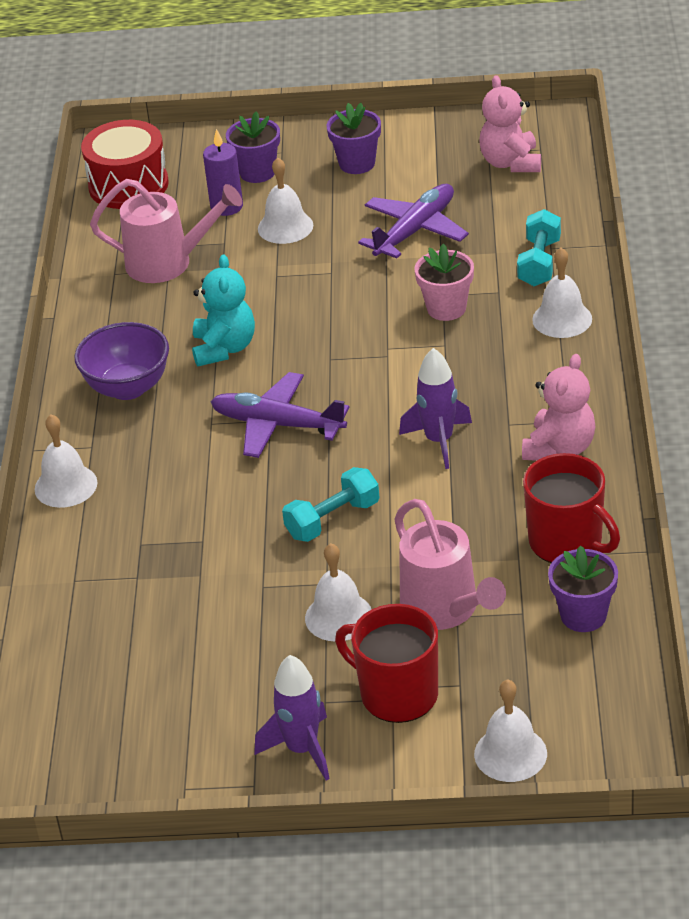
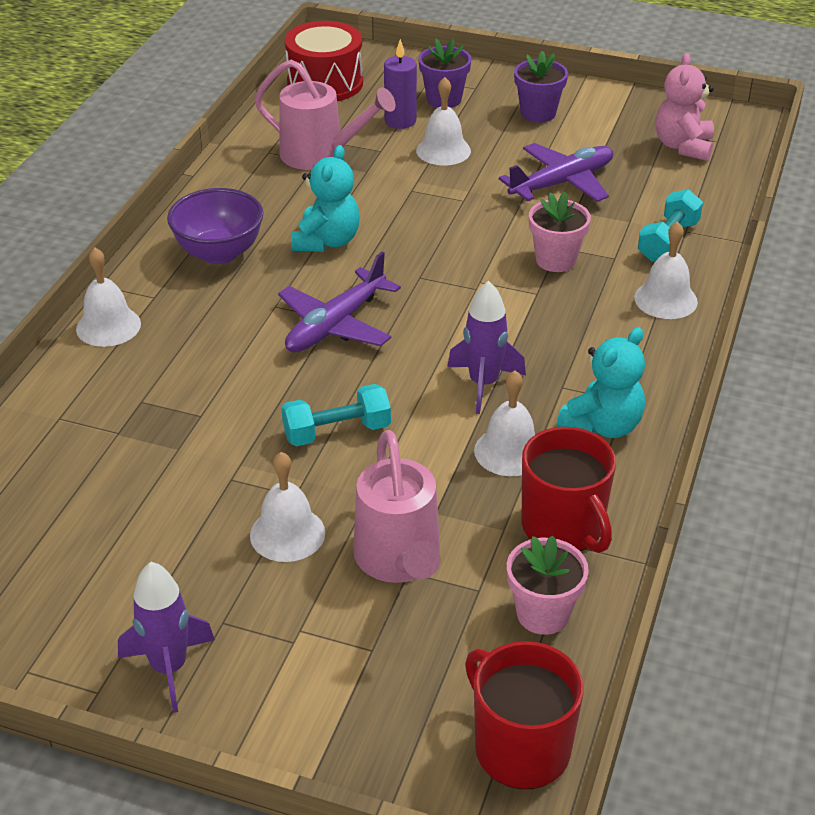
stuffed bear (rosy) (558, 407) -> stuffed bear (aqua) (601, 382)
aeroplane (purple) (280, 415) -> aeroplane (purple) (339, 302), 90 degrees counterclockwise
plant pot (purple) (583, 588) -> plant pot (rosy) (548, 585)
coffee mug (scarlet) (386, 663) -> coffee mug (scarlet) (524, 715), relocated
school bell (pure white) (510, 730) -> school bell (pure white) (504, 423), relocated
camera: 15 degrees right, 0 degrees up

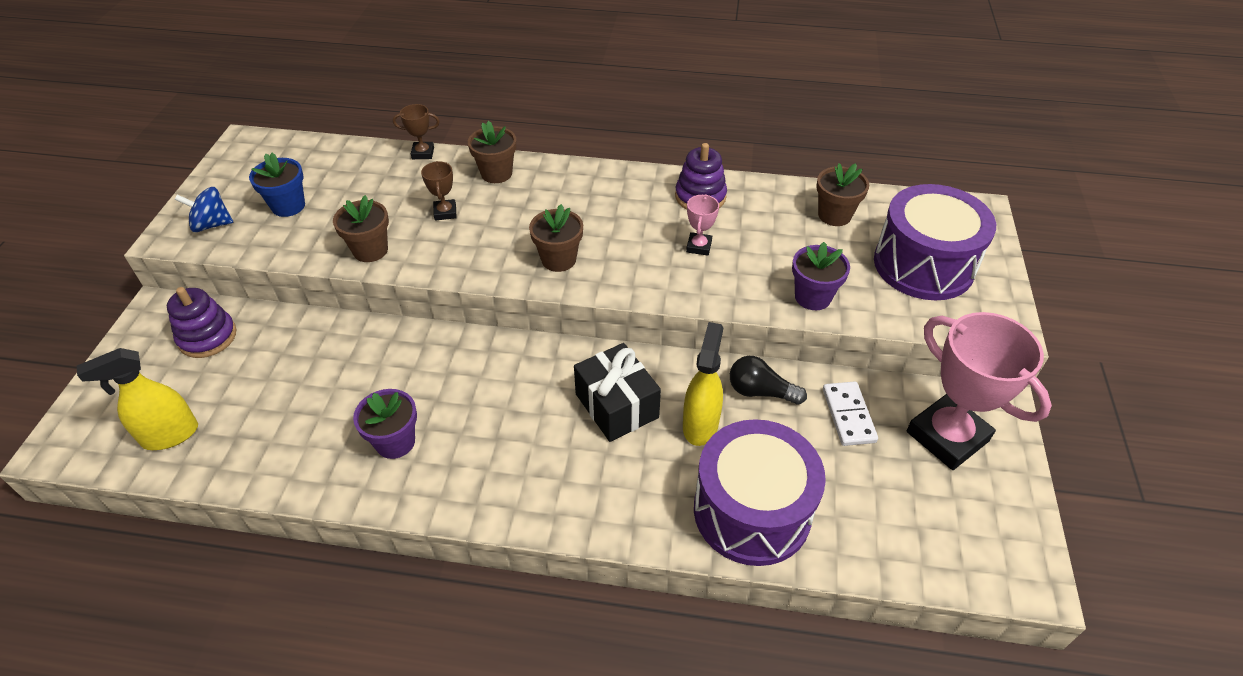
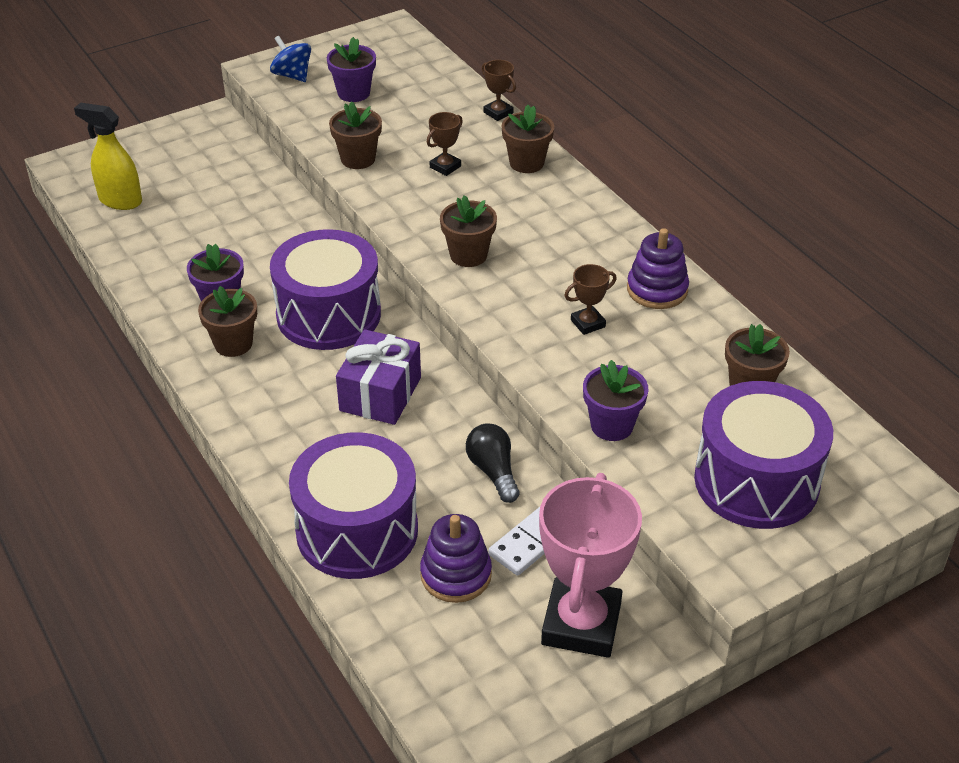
plant pot (royal blue) (277, 185) -> plant pot (purple) (351, 69)
trophy (rosy) (702, 225) -> trophy (russet) (590, 299)
ring stacker (purple) (201, 322) -> ring stacker (purple) (456, 558), relocated
spray bottle (bright yellow) (703, 384) -> none
wrapped gift (jet-black) (617, 392) -> wrapped gift (purple) (378, 377)
none -> toy drum (purple) (325, 289)
none -> plant pot (russet) (227, 321)
camera: 50 degrees right, 5 degrees down

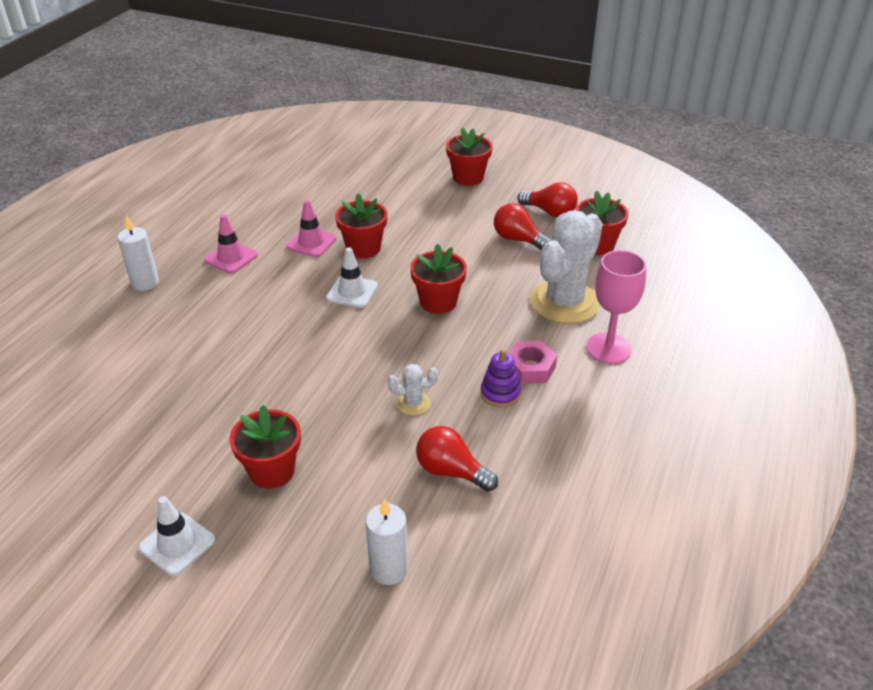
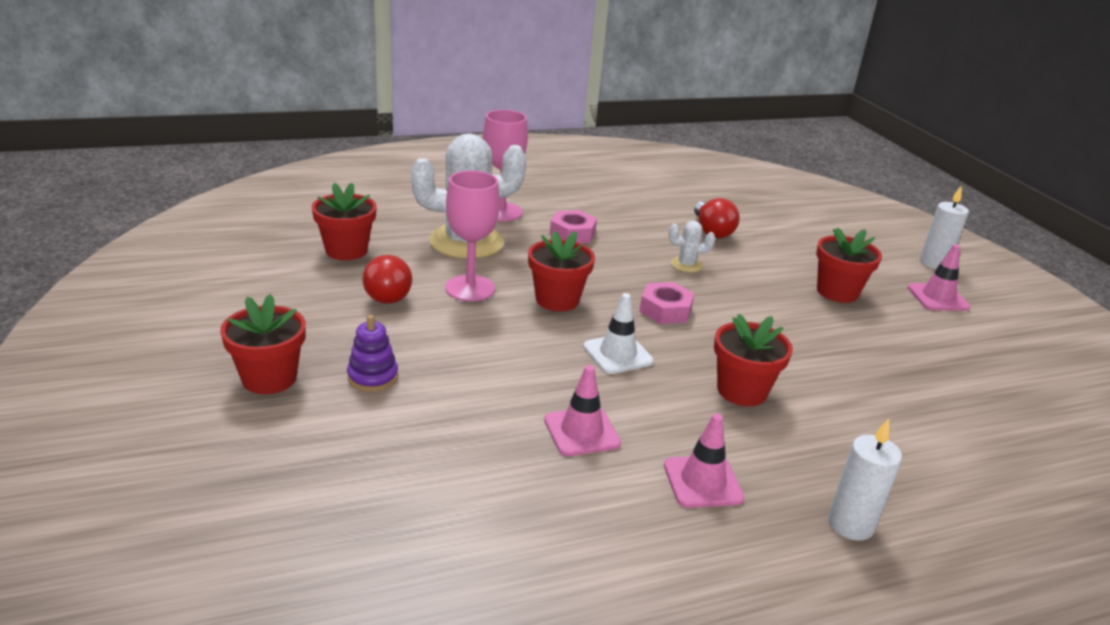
lightbulb (scarlet) (548, 200) -> none
plant pot (scarlet) (361, 225) -> plant pot (scarlet) (753, 360), relocated
ring stacker (purple) (500, 378) -> ring stacker (purple) (372, 353), relocated
prickly plant (pure white) (413, 389) -> prickly plant (pure white) (692, 246), 45 degrees counterclockwise
road cone (pure white) (177, 536) -> road cone (rosy) (939, 277)
pillar candle (pure white) (387, 541) -> pillar candle (pure white) (944, 227), relocated
none -> wine glass (rosy) (472, 235)
none -> hexagon nut (rosy) (666, 303)
camera: 135 degrees left, 10 degrees down

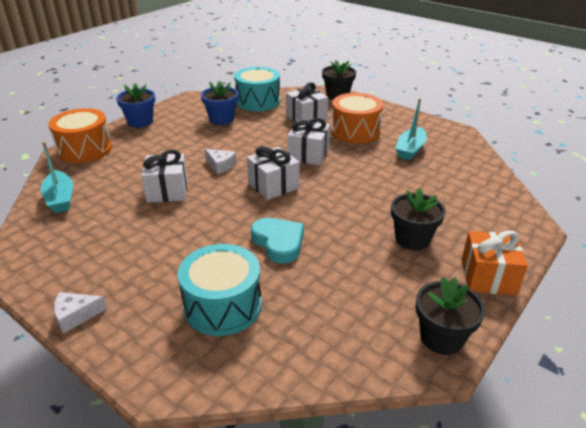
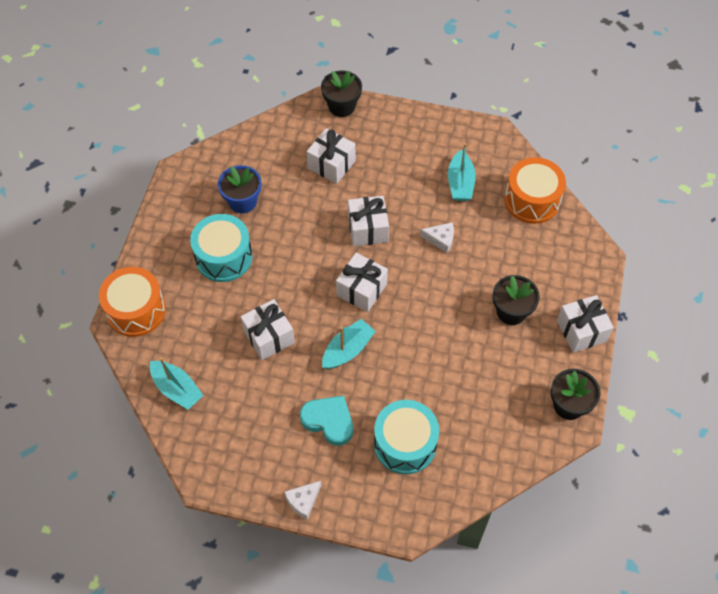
toy drum (aqua) (257, 89) -> toy drum (aqua) (221, 248), relocated
plant pot (royal blue) (135, 105) -> none
toy drum (bright orange) (357, 118) -> toy drum (bright orange) (535, 190), relocated
piece of cheese (pure white) (221, 161) -> piece of cheese (pure white) (437, 237), relocated
heart shape (aqua) (277, 240) -> heart shape (aqua) (326, 421), relocated
wrapped gift (bright orange) (495, 262) -> wrapped gift (pure white) (585, 324)
none -> toy boat (aqua) (349, 344)
camera: 25 degrees left, 25 degrees up

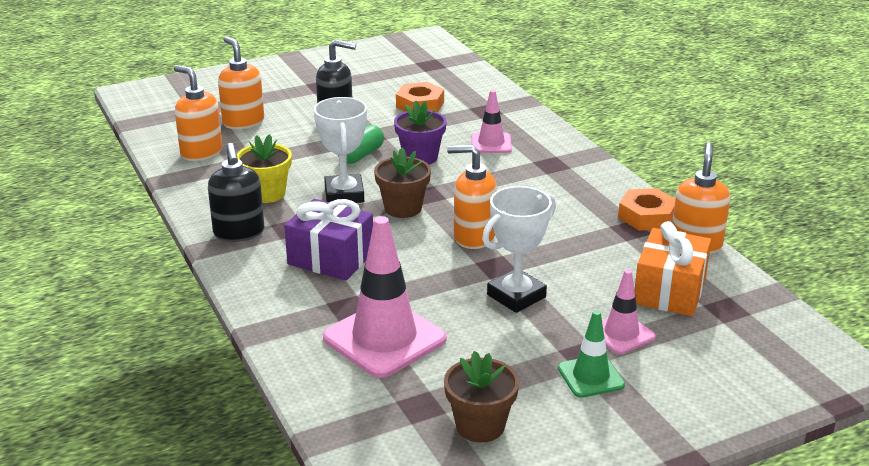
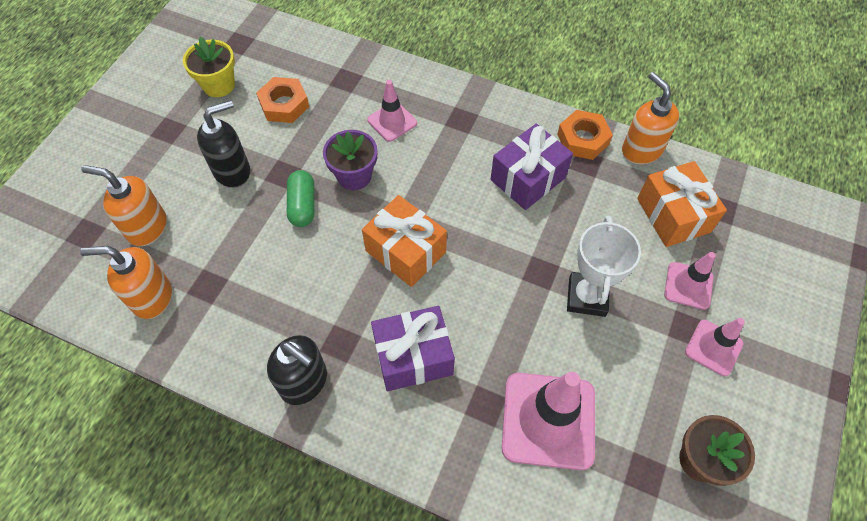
trophy (pure white) (340, 150) -> none
plant pot (bright yellow) (264, 168) -> plant pot (bright yellow) (209, 66), relocated
pump bottle (bright orange) (472, 197) -> none
plant pot (russet) (402, 183) -> wrapped gift (bright orange) (404, 241)
road cone (emerald) (591, 354) -> road cone (rosy) (715, 347)
none -> wrapped gift (purple) (532, 167)
camera: 40 degrees left, 30 degrees up

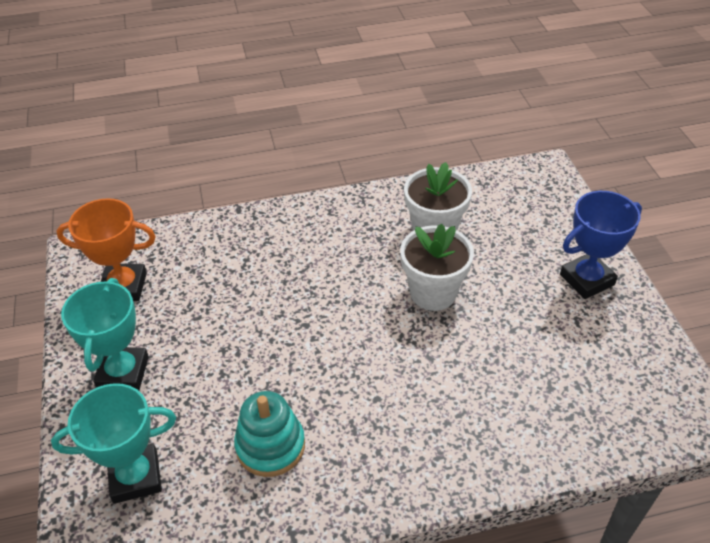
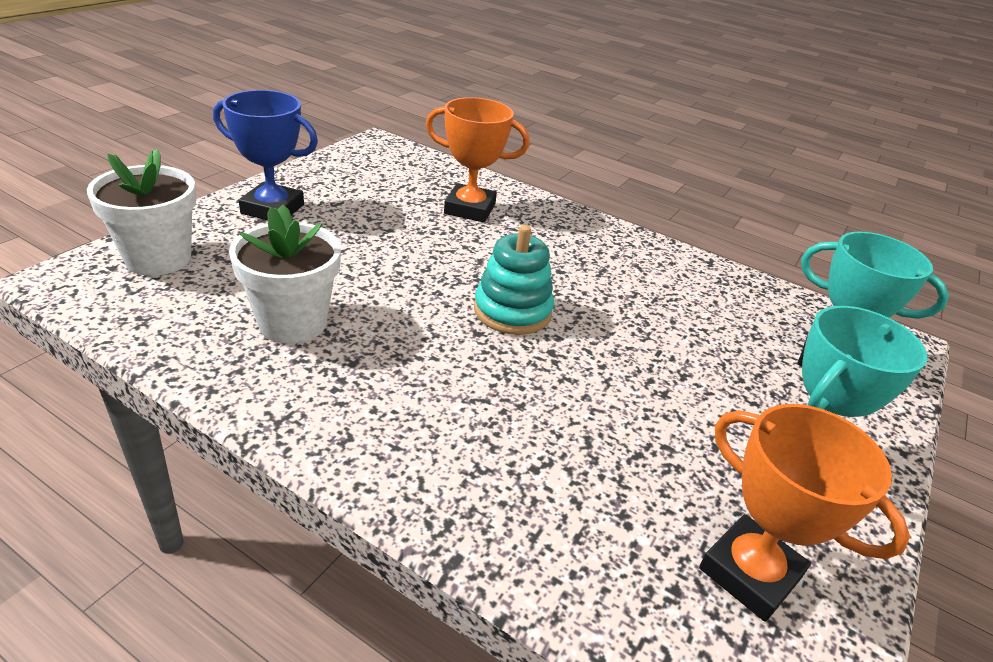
plant pot (pure white) (437, 267) -> plant pot (pure white) (141, 212), relocated
ring stacker (aqua) (269, 434) -> ring stacker (aqua) (514, 280), relocated
none -> trophy (bright orange) (478, 159)
camera: 140 degrees left, 10 degrees down

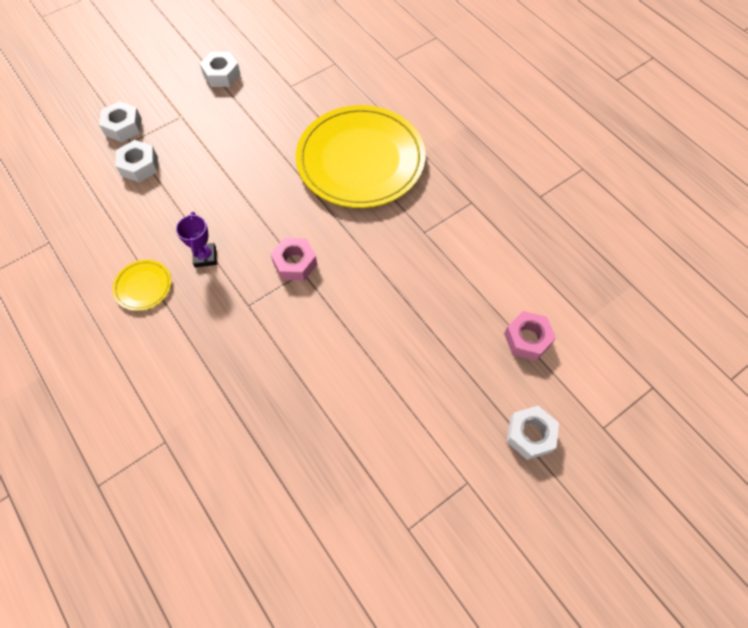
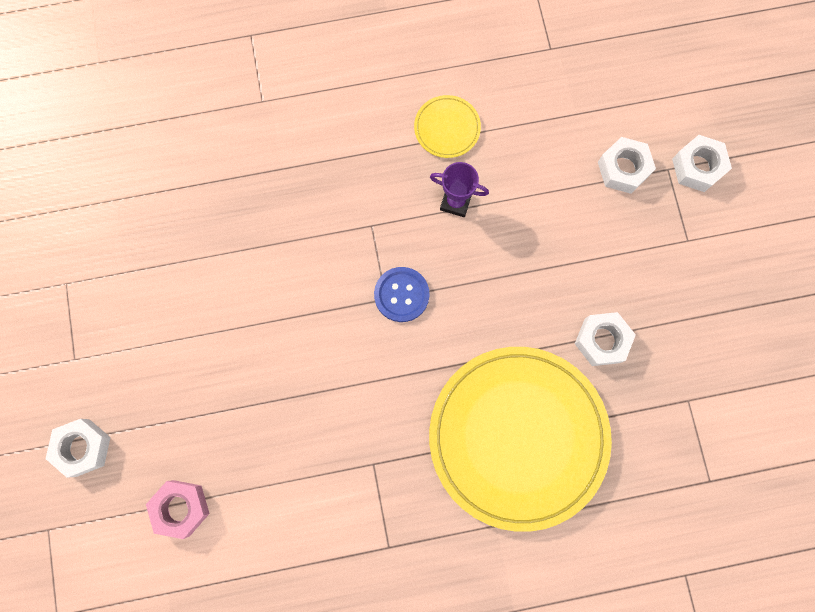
hexagon nut (pure white) (220, 69) -> hexagon nut (pure white) (605, 339), relocated
hexagon nut (rosy) (294, 259) -> button (royal blue) (401, 294)
camera: 115 degrees right, 15 degrees up

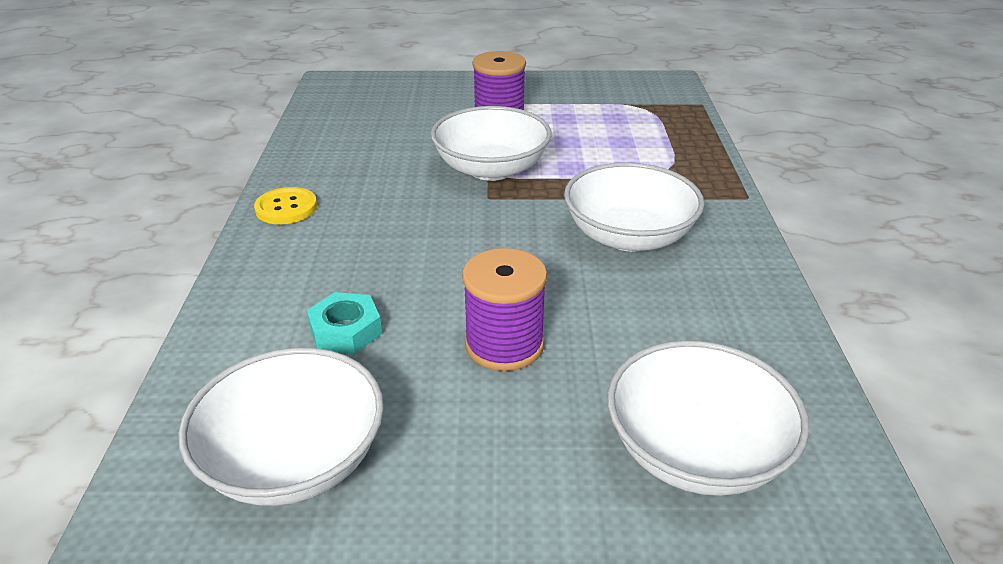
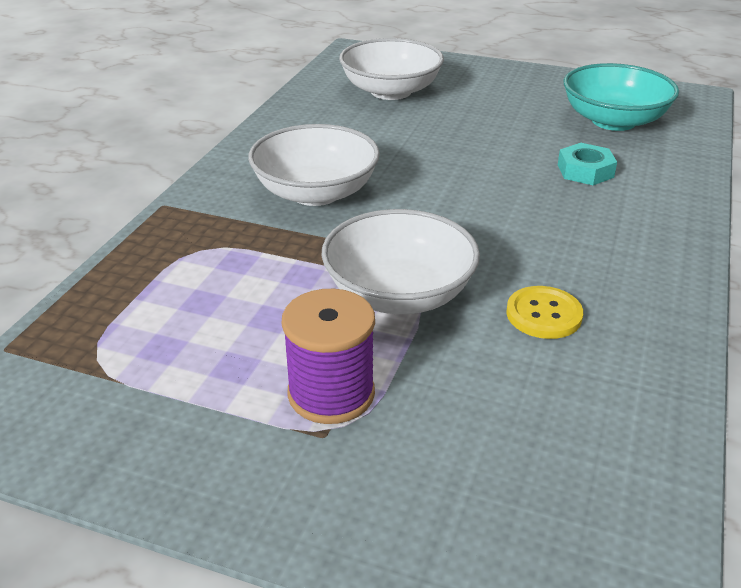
button (bright yellow) (285, 205) -> button (bright yellow) (544, 312), relocated
reel of thread (purple) (504, 309) -> none
deep dish (pure white) (281, 427) -> deep dish (aqua) (621, 97)
camera: 160 degrees left, 0 degrees up

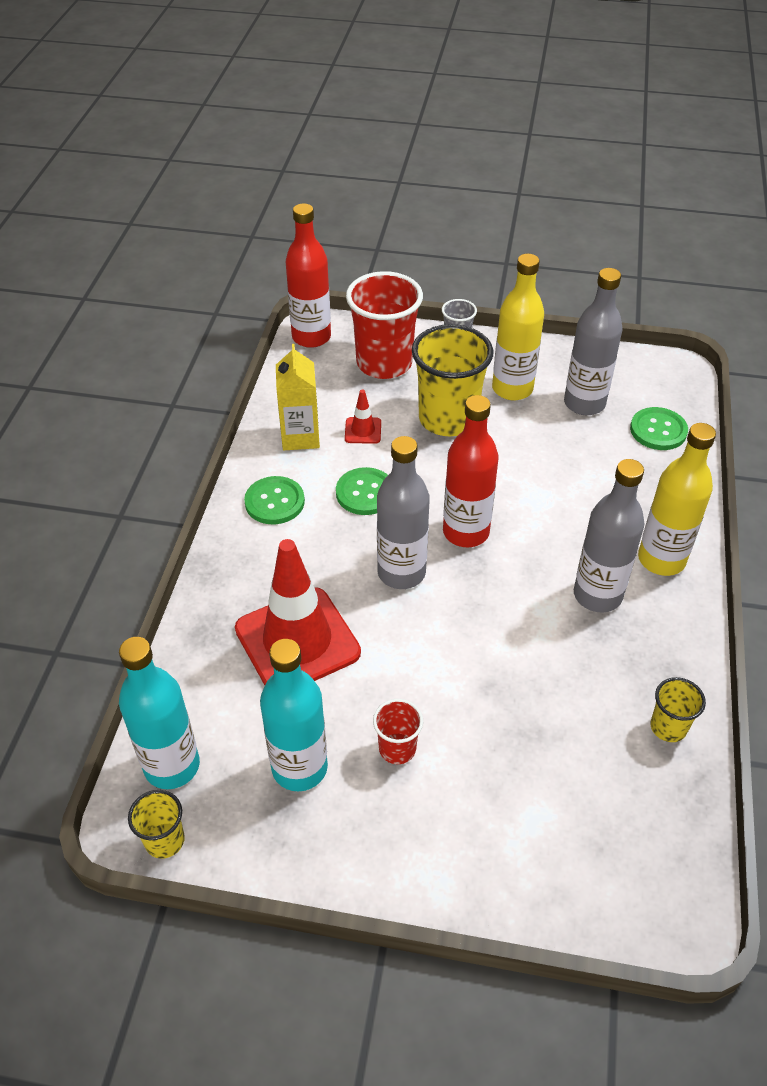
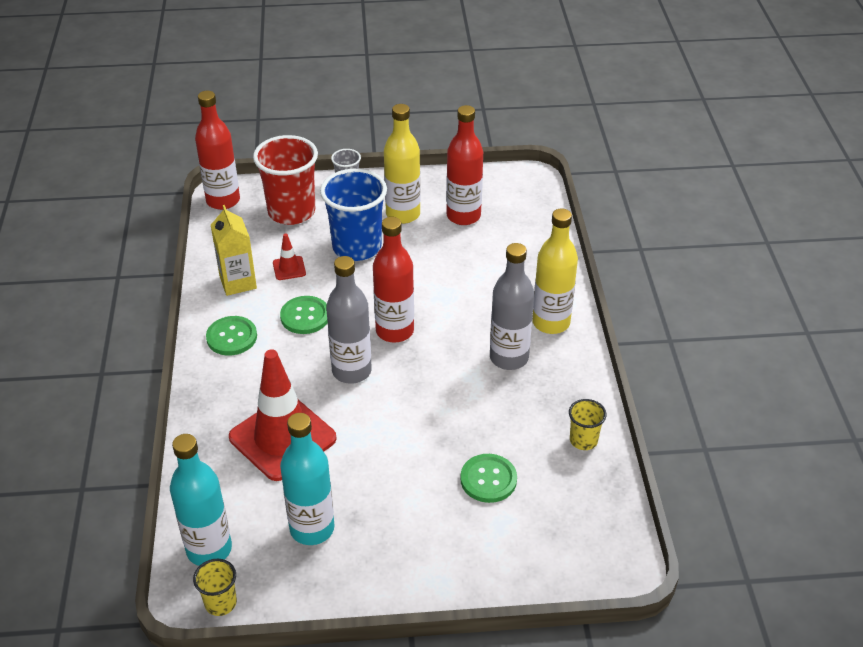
flask (ash-grey) (593, 341) -> flask (scarlet) (464, 165)
beaker (bright yellow) (453, 380) -> beaker (royal blue) (353, 215)
button (emerald) (659, 428) -> button (emerald) (488, 478), relocated
beaker (scarlet) (398, 731) -> none
camera: 15 degrees left, 5 degrees down

